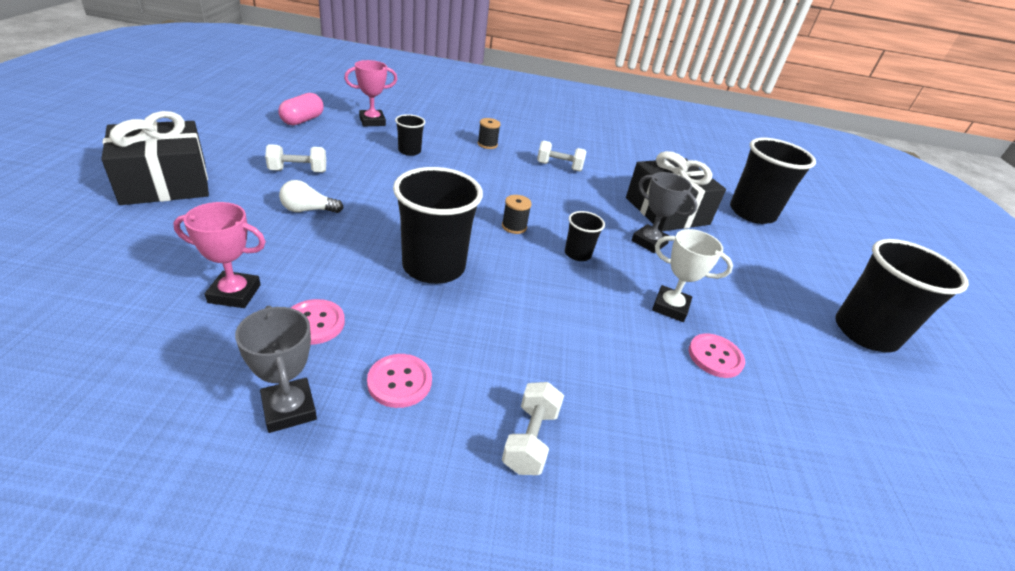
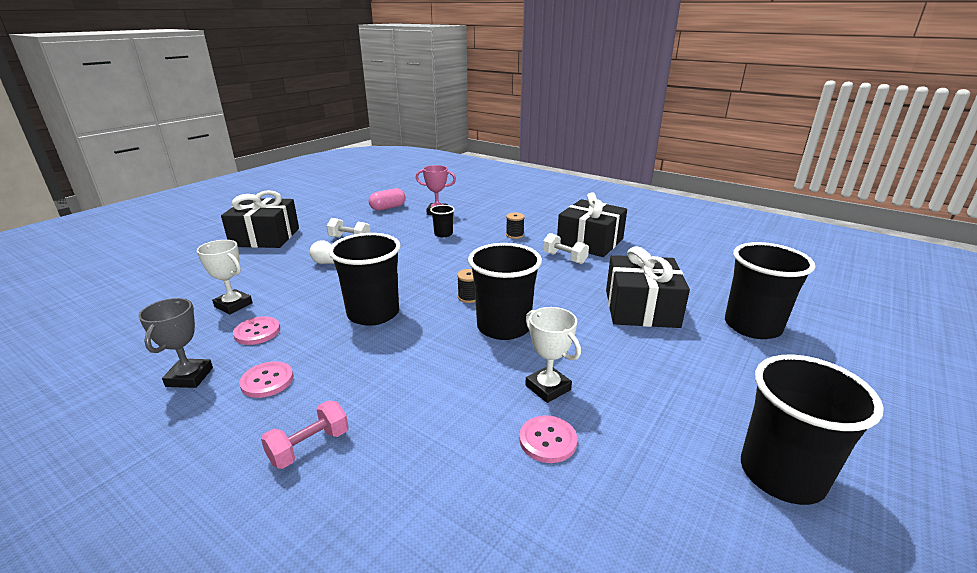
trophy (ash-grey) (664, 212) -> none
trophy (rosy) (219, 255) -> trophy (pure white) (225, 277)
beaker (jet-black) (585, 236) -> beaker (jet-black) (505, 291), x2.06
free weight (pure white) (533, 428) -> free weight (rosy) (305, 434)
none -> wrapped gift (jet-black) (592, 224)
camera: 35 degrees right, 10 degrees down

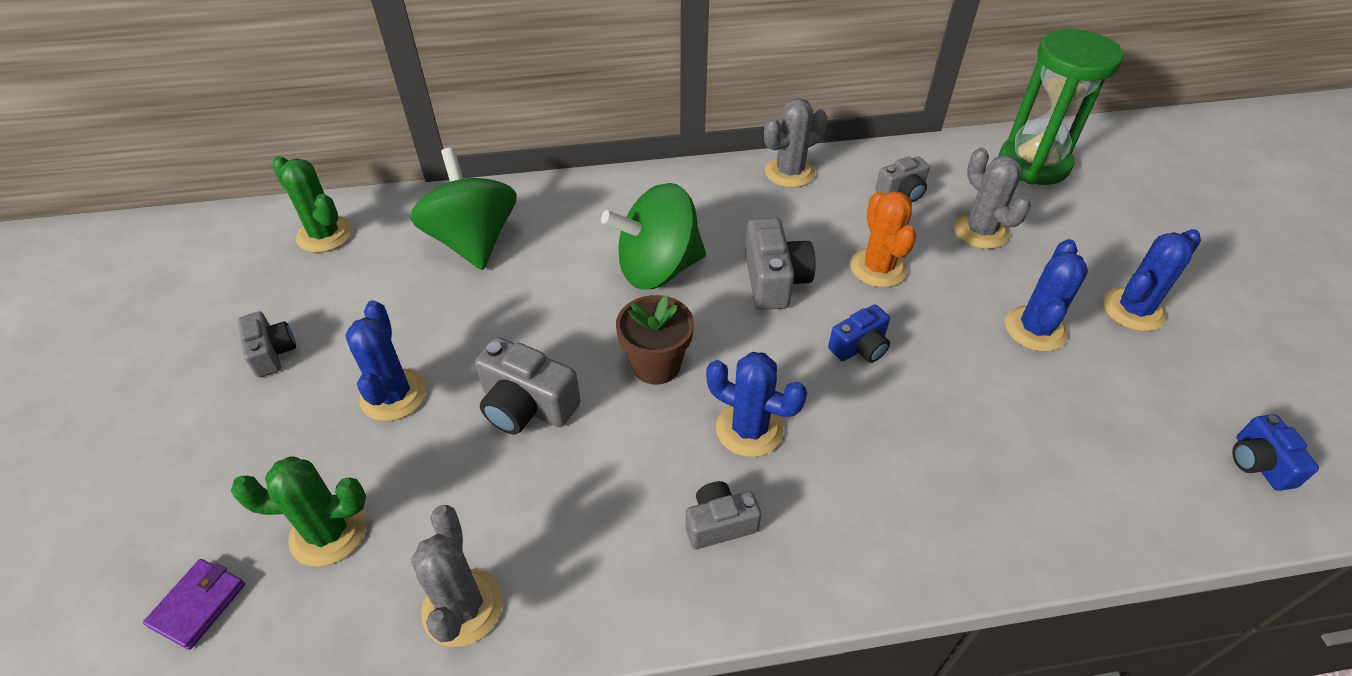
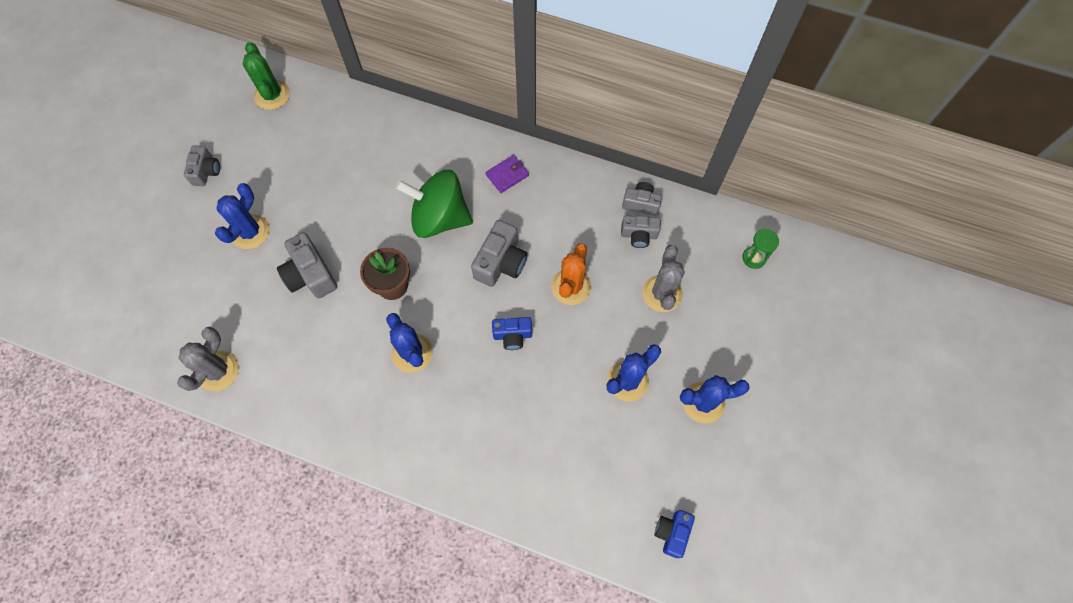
sand timer (emerald) (1061, 107) -> sand timer (emerald) (760, 249), x0.43
prickly plant (ash-grey) (796, 143) -> none
toy top (emerald) (463, 208) -> none
prickly plant (emerald) (298, 511) -> none
camera (ash-grey) (723, 515) -> camera (ash-grey) (642, 199), relocated
wallet (purple) (194, 604) -> wallet (purple) (507, 174), relocated
camera: 30 degrees right, 20 degrees up

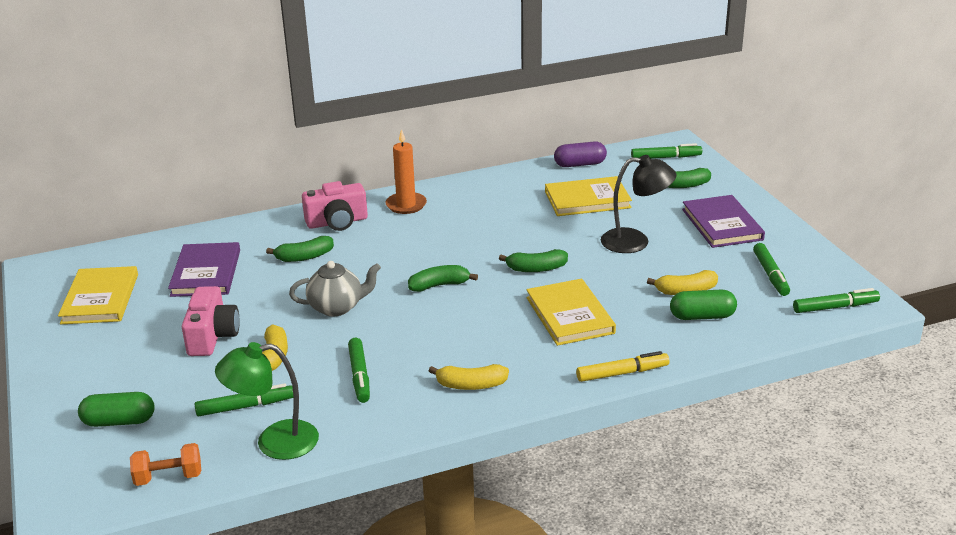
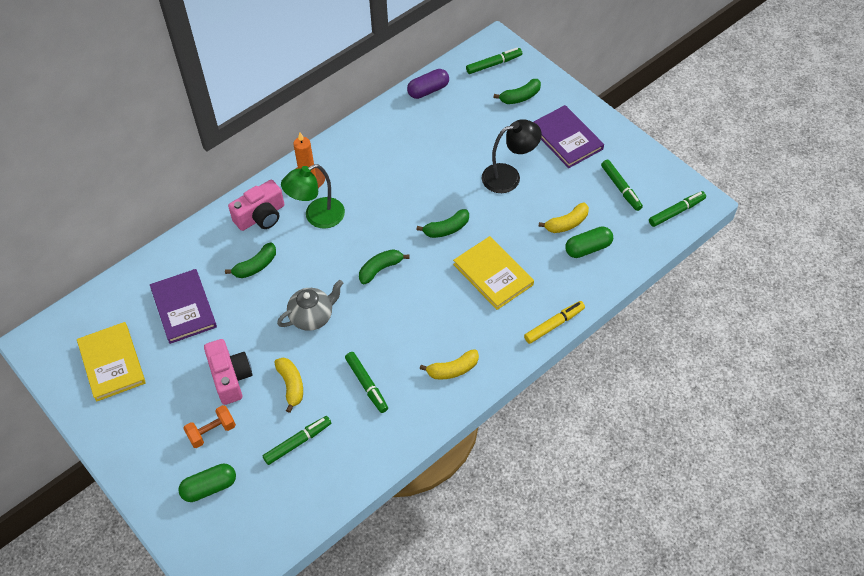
hardback (bright yellow) (588, 196) -> none
reading lamp (emerald) (267, 401) -> reading lamp (emerald) (313, 196), relocated
free weight (bright orange) (165, 464) -> free weight (bright orange) (209, 426), relocated
camera: 20 degrees left, 25 degrees up

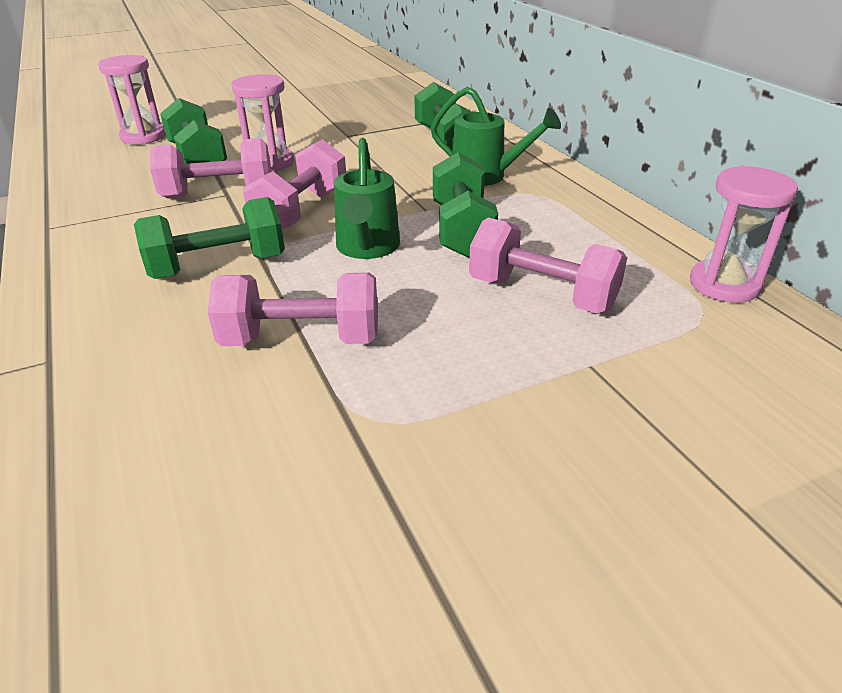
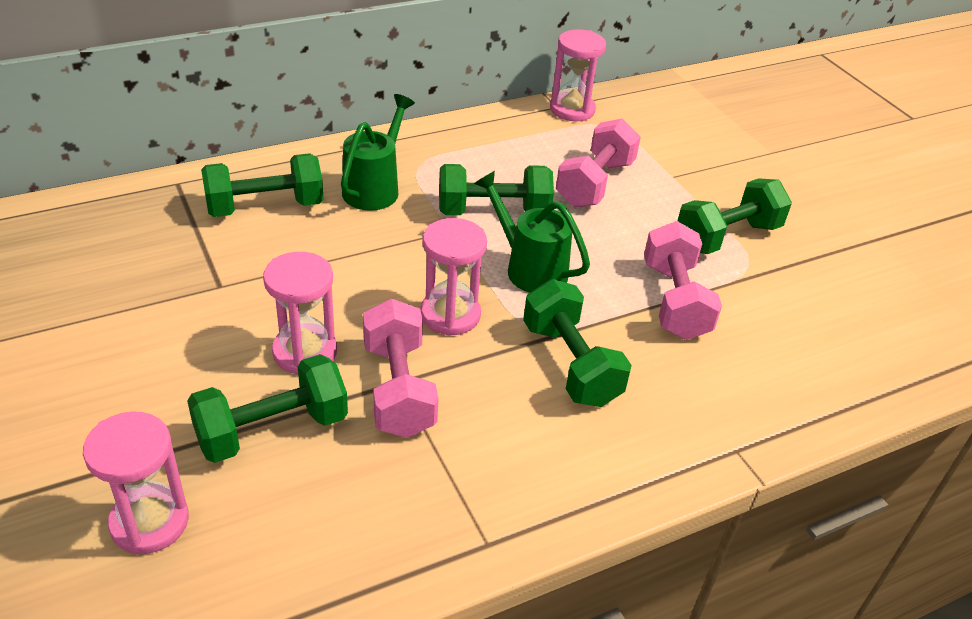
sprinkling can (emerald) (367, 198) -> sprinkling can (emerald) (532, 232), 135 degrees counterclockwise
free weight (rosy) (294, 184) -> sand timer (rosy) (454, 277)
none -> free weight (emerald) (735, 216)
camera: 95 degrees left, 5 degrees up

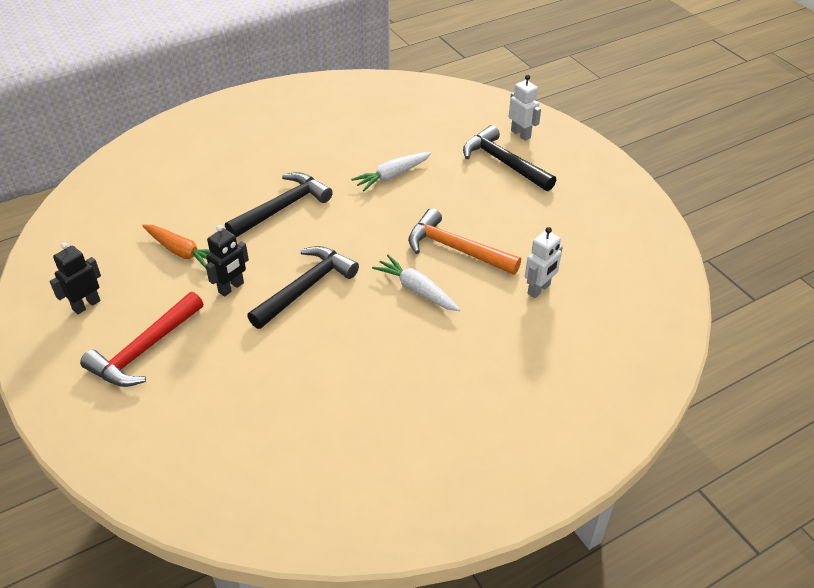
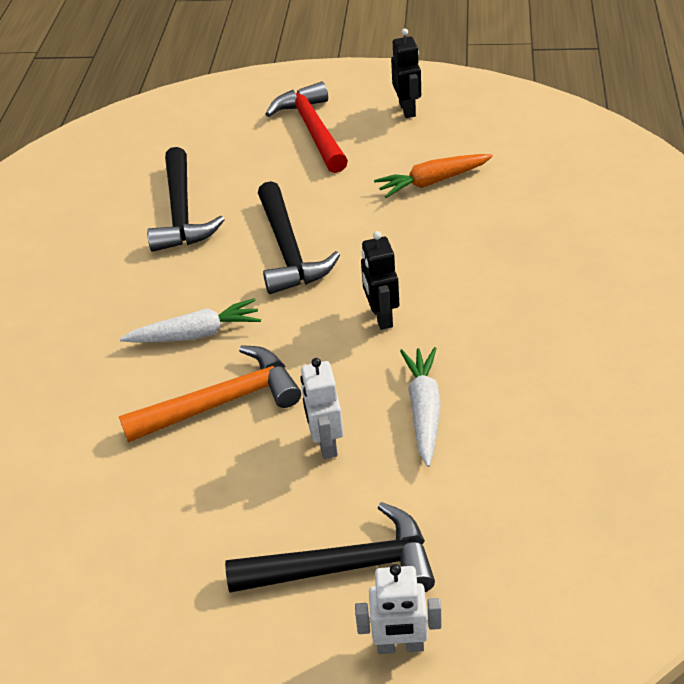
hammer (jet-black) (279, 204) -> hammer (jet-black) (186, 199), relocated
robot figure (jet-black) (227, 261) -> robot figure (jet-black) (380, 280), relocated
robot figure (pure white) (544, 262) -> robot figure (pure white) (322, 408), relocated
camera: 130 degrees right, 0 degrees up

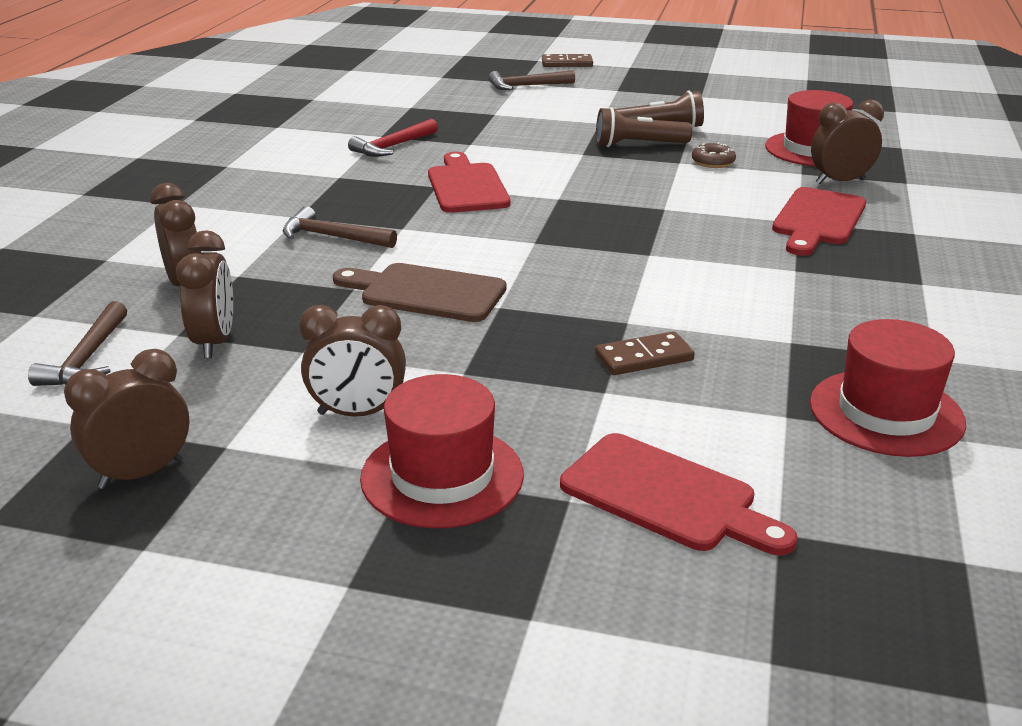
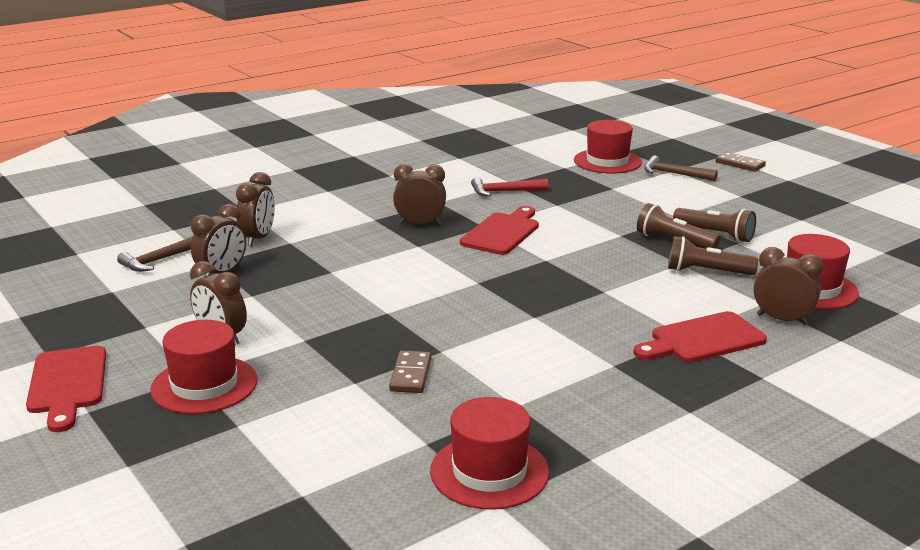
doughnut (russet) (714, 155) -> torch (russet) (713, 255)
hammer (russet) (340, 227) -> none
cutting board (russet) (419, 292) -> none
domino piece (russet) (645, 353) -> domino piece (russet) (410, 372), 75 degrees clockwise
alarm clock (russet) (126, 419) -> alarm clock (russet) (419, 194), relocated
cutting board (scarlet) (679, 494) -> cutting board (scarlet) (66, 389), relocated
none -> hat (scarlet) (608, 147)
camera: 40 degrees right, 5 degrees down

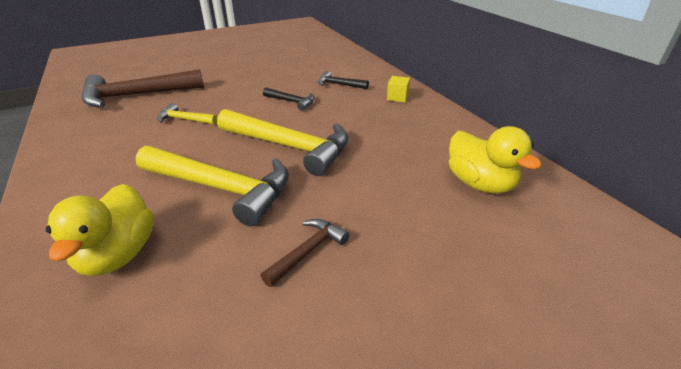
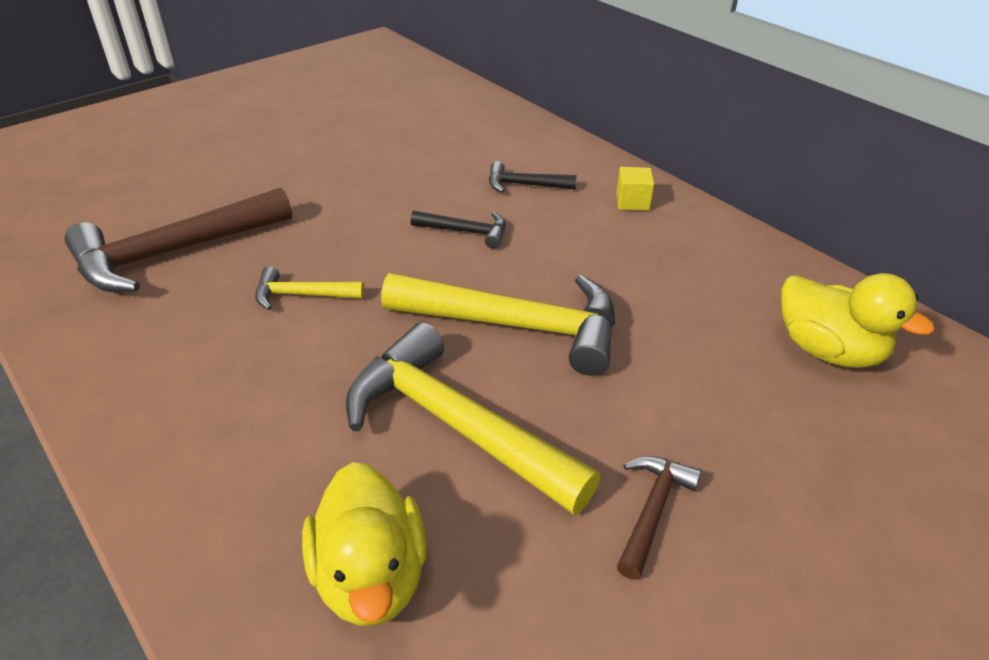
hammer (bright yellow) (212, 185) -> hammer (bright yellow) (473, 418), 150 degrees counterclockwise
camera: 15 degrees left, 5 degrees up

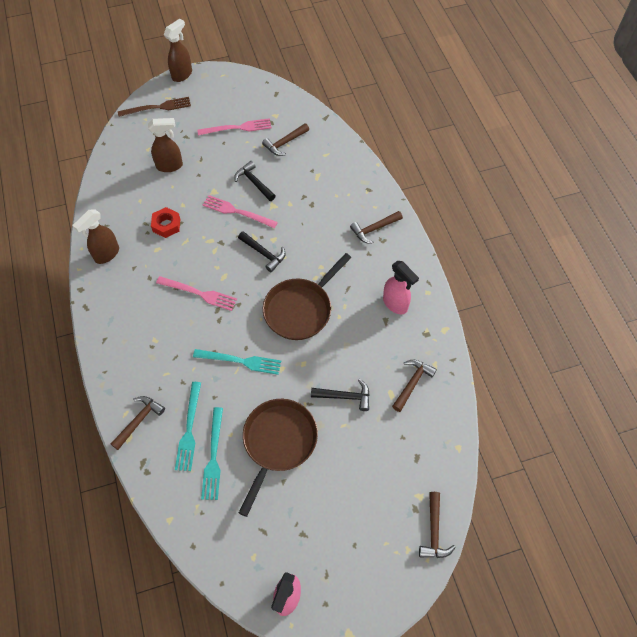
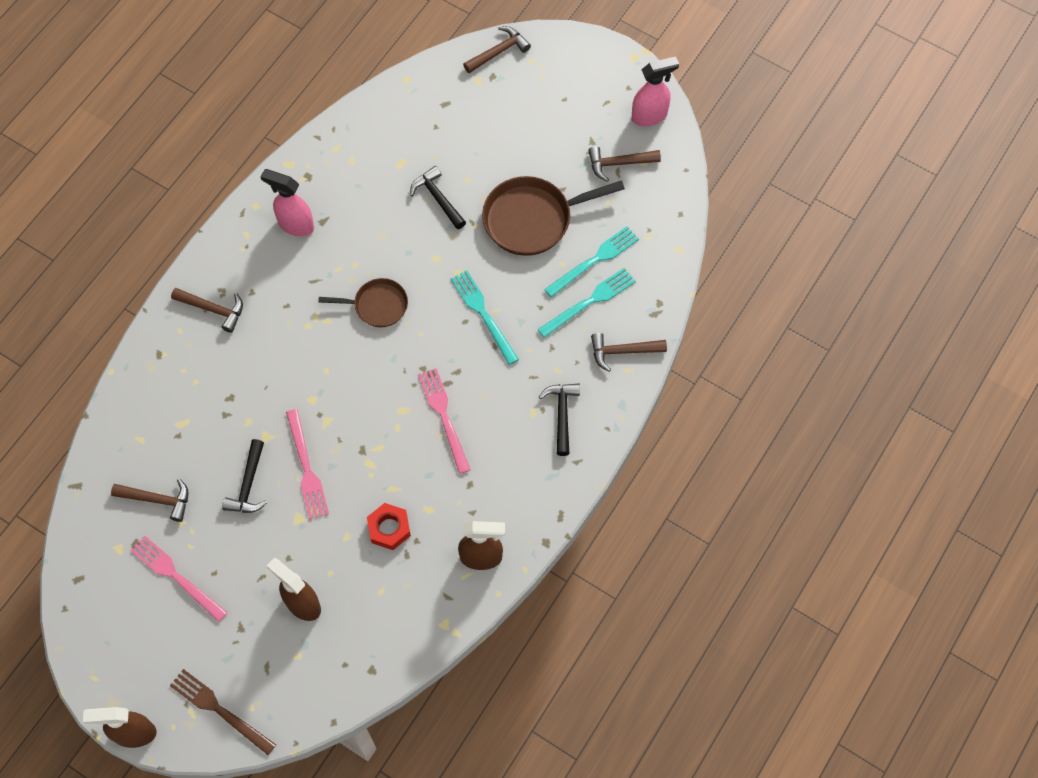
hammer (jet-black) (261, 251) -> hammer (jet-black) (559, 419), relocated
skillet (russet) (307, 296) -> skillet (russet) (363, 302), x0.60
spray bottle (rosy) (401, 287) -> spray bottle (rosy) (287, 203), 75 degrees counterclockwise
hammer (russet) (414, 386) -> hammer (russet) (624, 164), relocated
camera: 130 degrees left, 5 degrees up

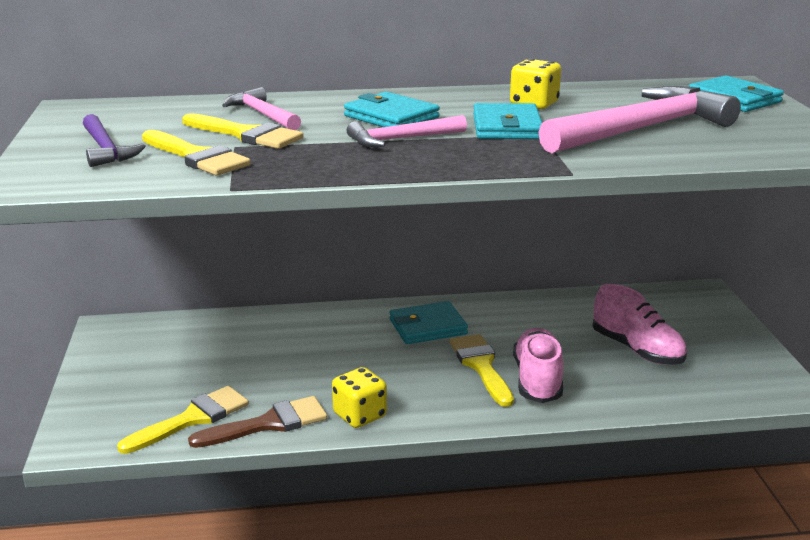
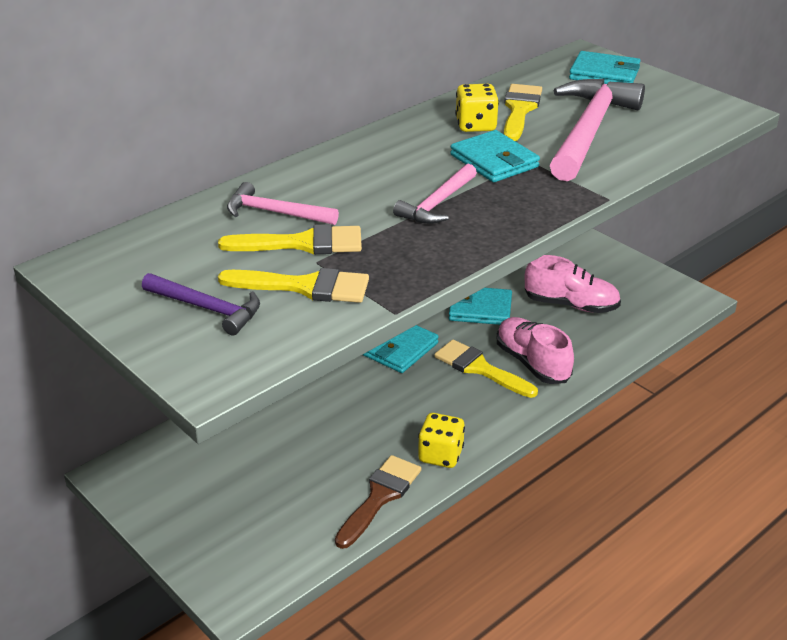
wallet (aqua) (392, 109) -> wallet (aqua) (480, 306), relocated
paint brush (bright yellow) (183, 420) -> paint brush (bright yellow) (523, 112), relocated
camera: 35 degrees left, 10 degrees up

